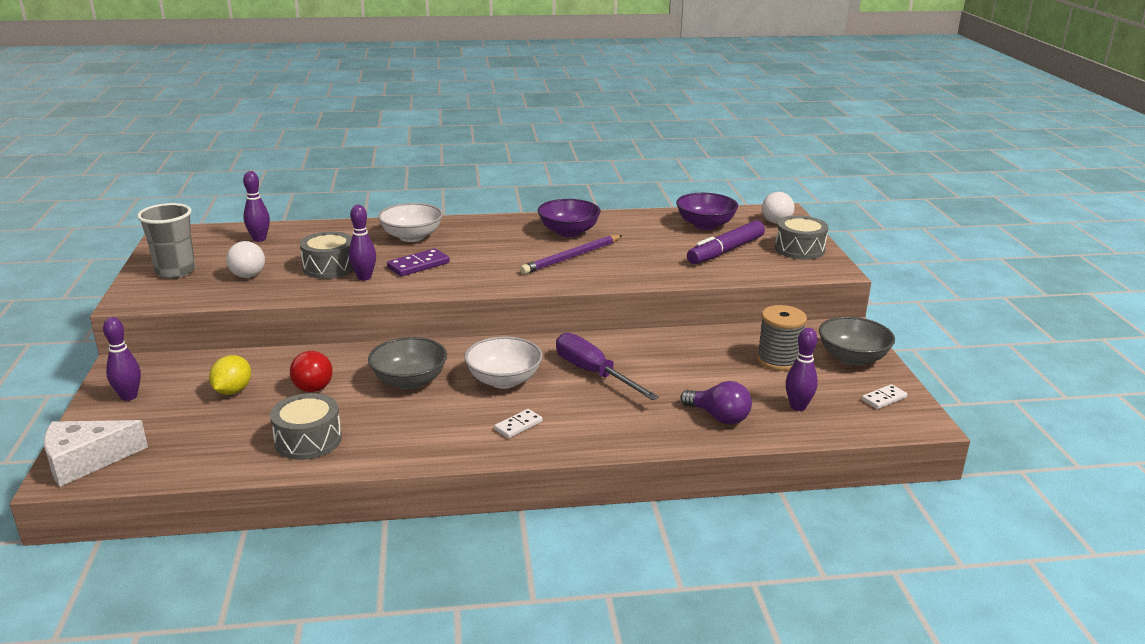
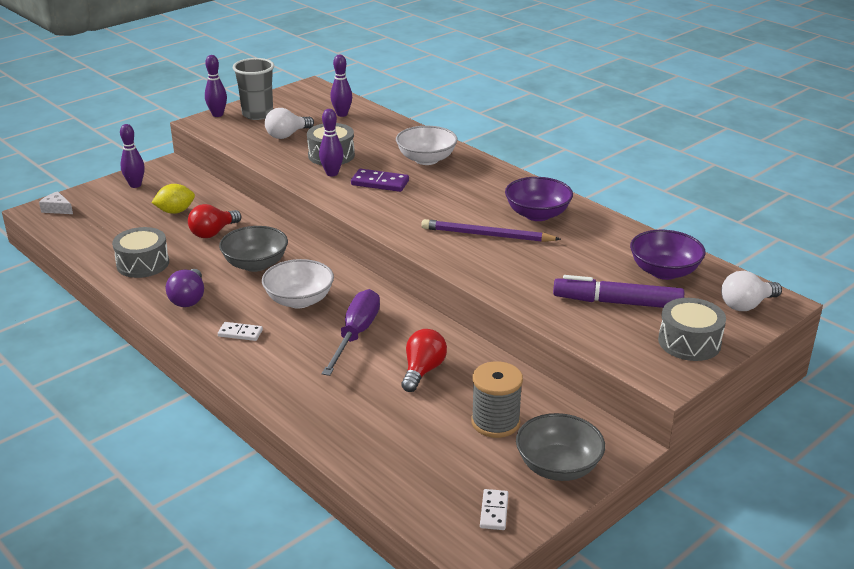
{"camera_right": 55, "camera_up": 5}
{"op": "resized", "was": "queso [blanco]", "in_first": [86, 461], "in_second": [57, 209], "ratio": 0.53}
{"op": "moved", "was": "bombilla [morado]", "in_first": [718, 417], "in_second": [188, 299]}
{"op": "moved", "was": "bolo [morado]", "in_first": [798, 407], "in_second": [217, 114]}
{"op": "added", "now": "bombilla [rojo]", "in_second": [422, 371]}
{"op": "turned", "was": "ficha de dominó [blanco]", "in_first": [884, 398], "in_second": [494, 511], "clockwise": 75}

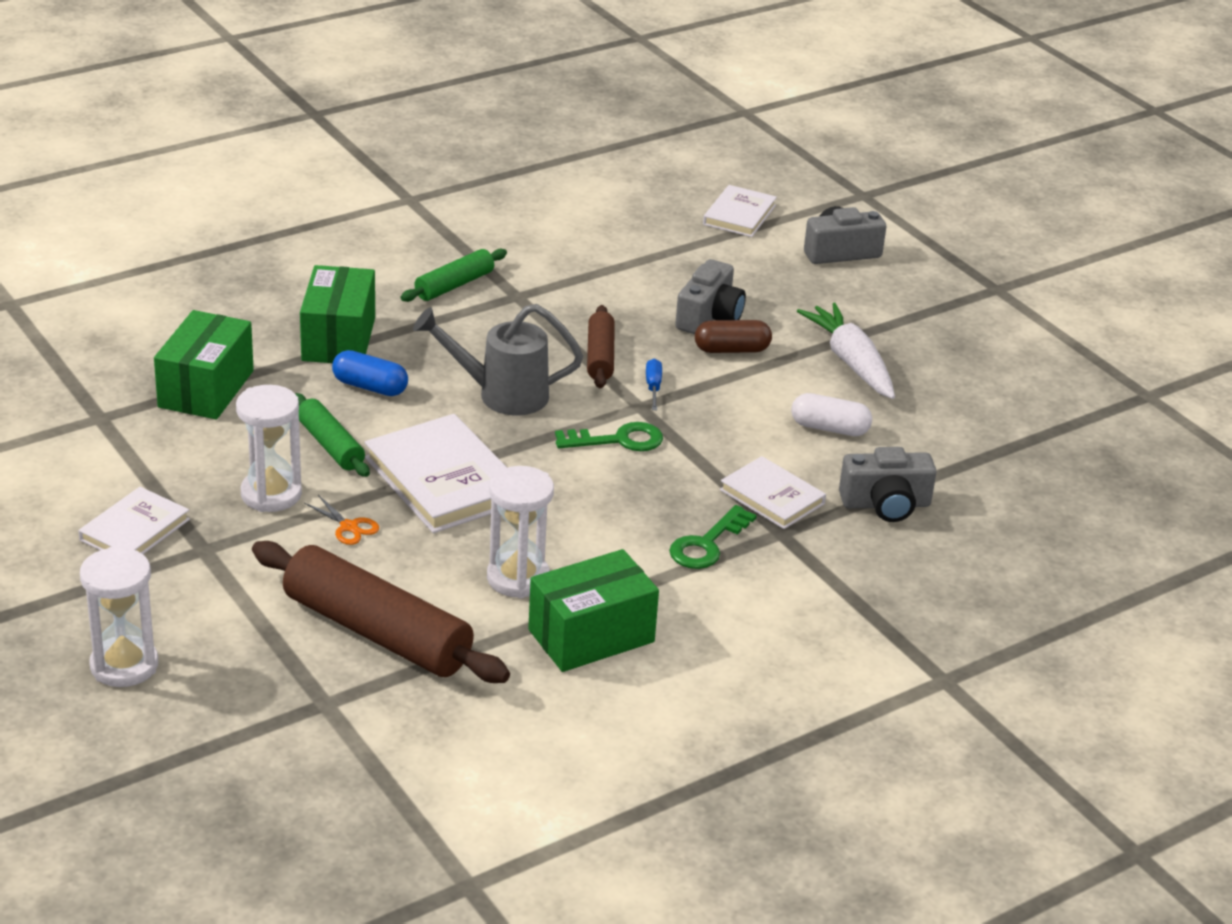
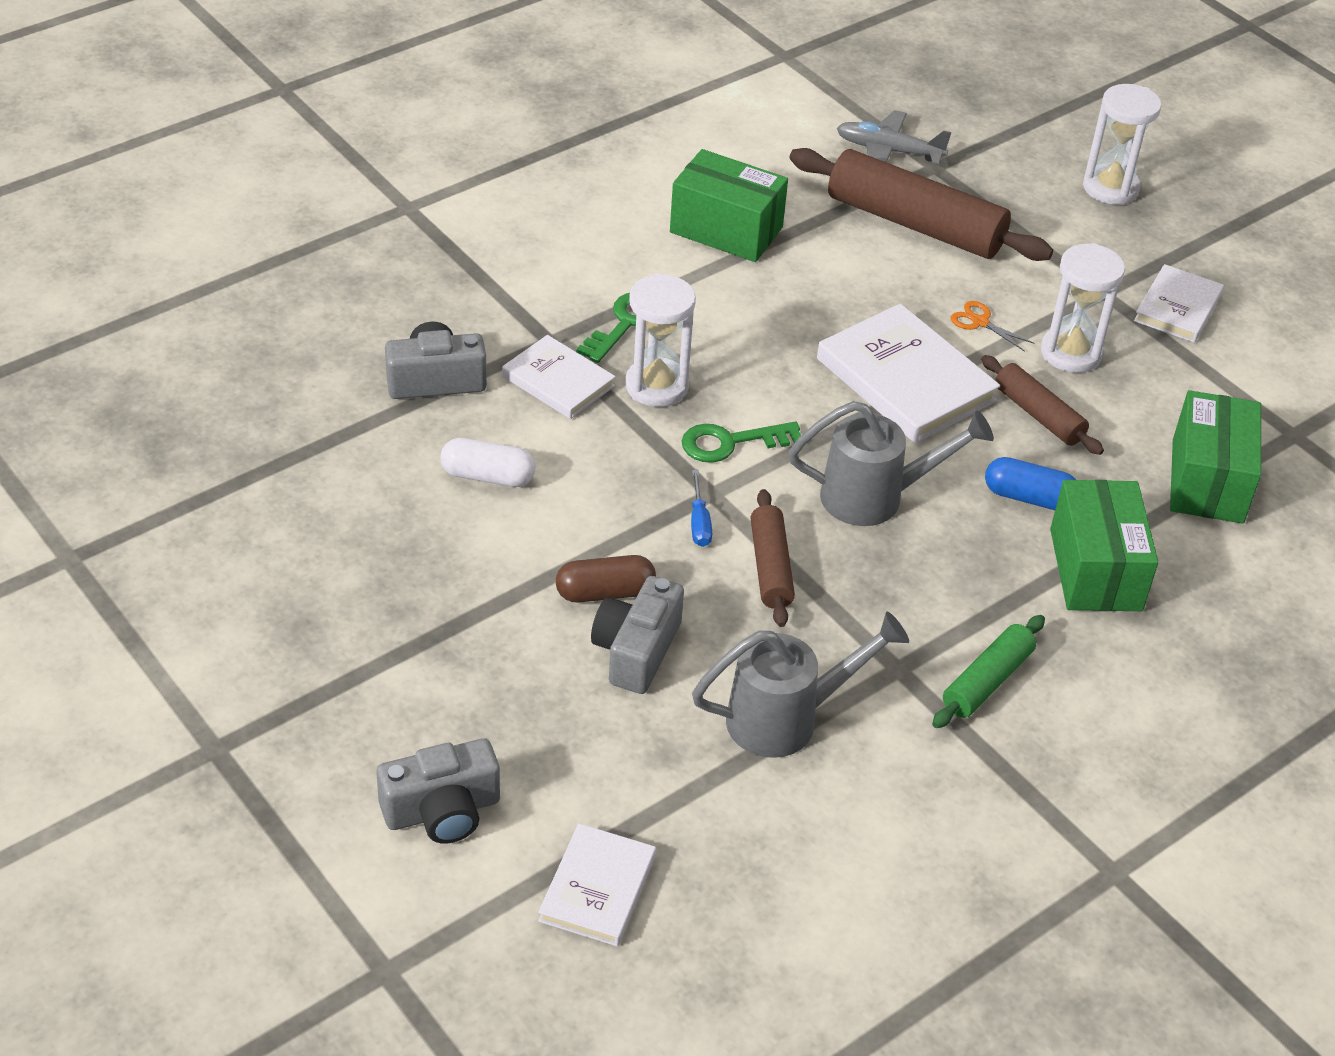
{"camera_right": 175, "camera_up": 10}
{"op": "moved", "was": "reloj de arena [blanco]", "in_first": [518, 578], "in_second": [656, 386]}
{"op": "turned", "was": "caja [verde]", "in_first": [591, 636], "in_second": [726, 230], "clockwise": 60}
{"op": "added", "now": "regadera [gris]", "in_second": [787, 719]}
{"op": "added", "now": "avión [gris]", "in_second": [888, 151]}
{"op": "recoloured", "was": "rodillo [verde]", "now": "rodillo [marrón]", "in_first": [330, 445], "in_second": [1038, 415]}
{"op": "removed", "was": "zanahoria [blanco]", "in_first": [851, 362]}

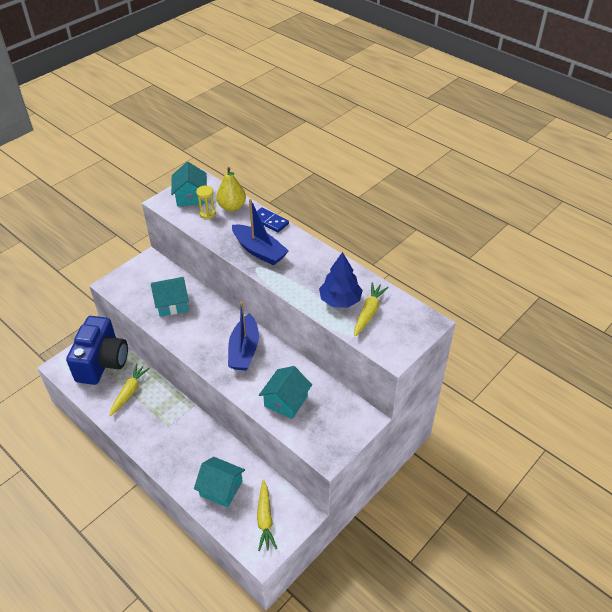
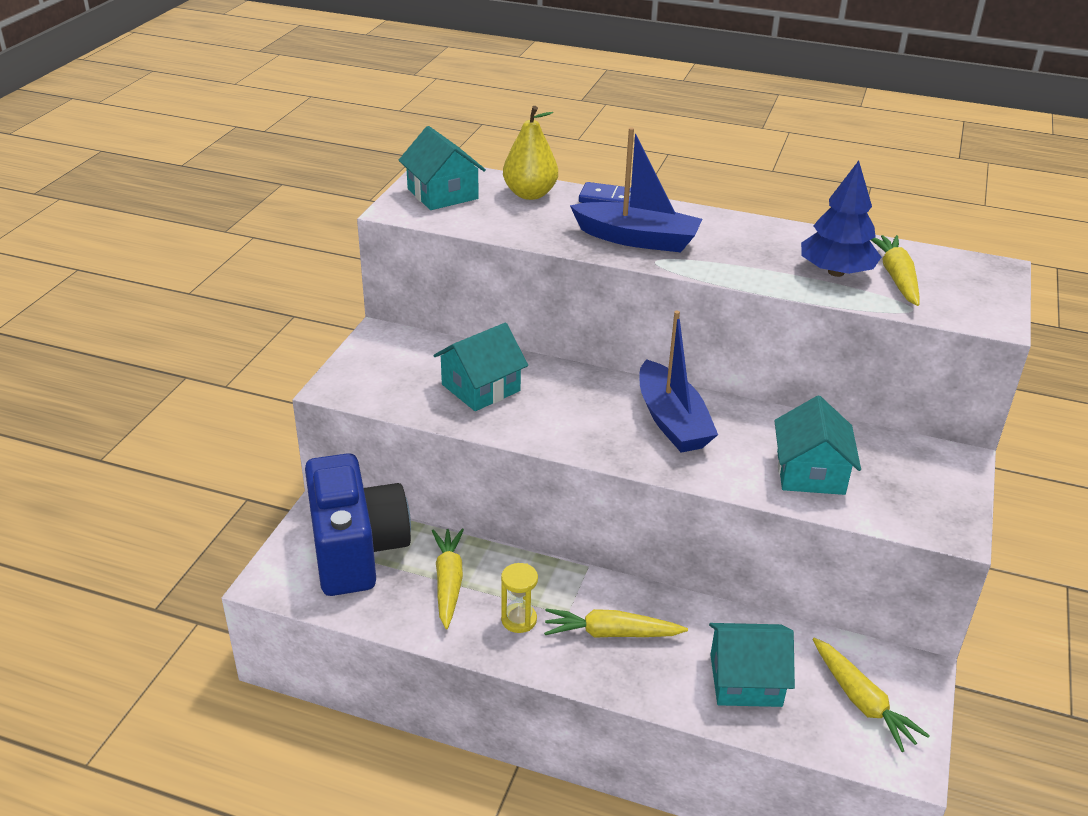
{"camera_right": -25, "camera_up": -10}
{"op": "moved", "was": "reloj de arena [amarillo]", "in_first": [207, 213], "in_second": [519, 620]}
{"op": "added", "now": "zanahoria [amarillo]", "in_second": [611, 633]}

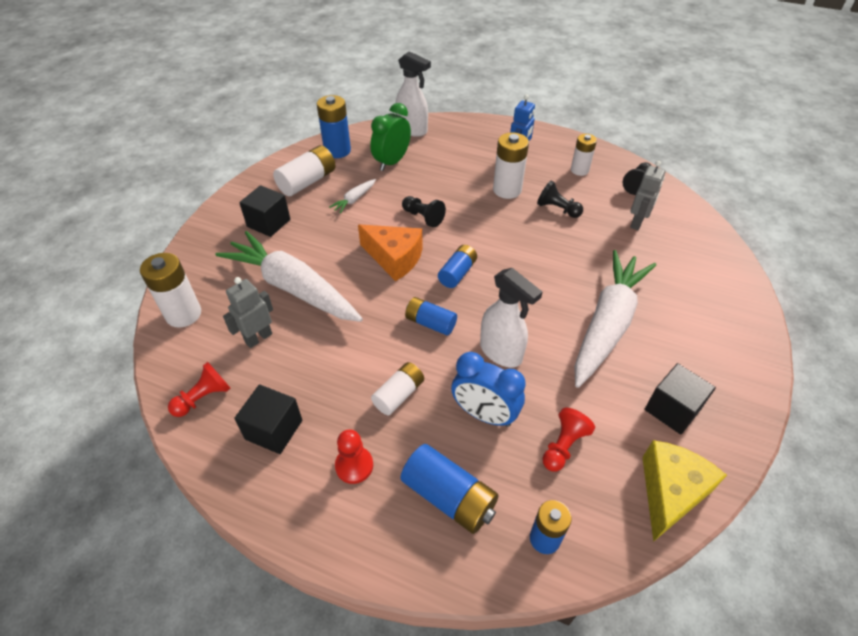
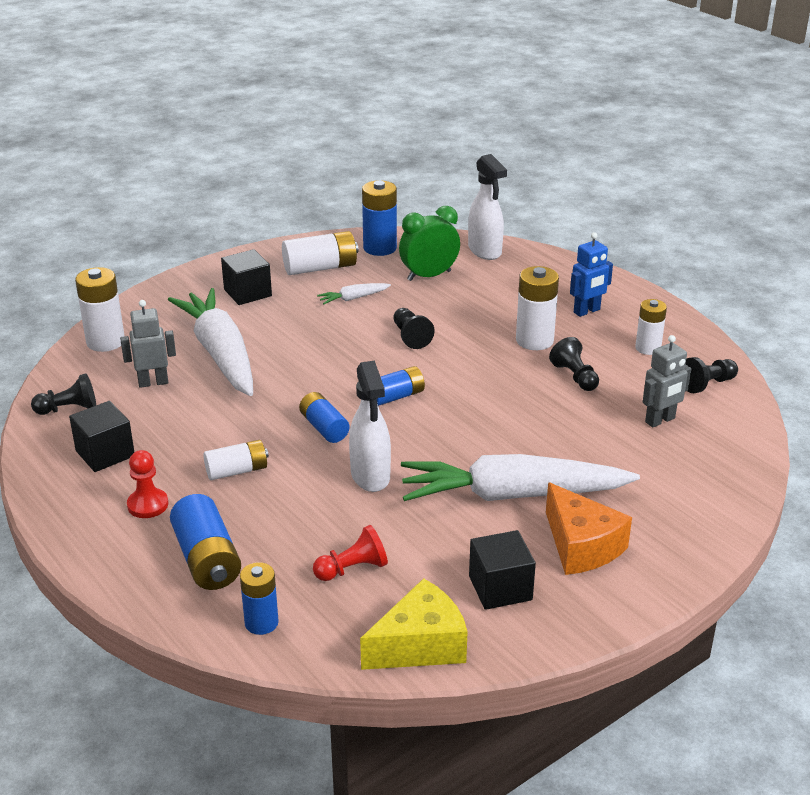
{"camera_right": 30, "camera_up": -15}
{"op": "recoloured", "was": "peón [rojo]", "now": "peón [negro]", "in_first": [204, 398], "in_second": [69, 409]}
{"op": "turned", "was": "zanahoria [blanco]", "in_first": [607, 324], "in_second": [512, 495], "clockwise": -150}
{"op": "moved", "was": "queso [naranja]", "in_first": [394, 258], "in_second": [581, 546]}
{"op": "removed", "was": "despertador [azul]", "in_first": [484, 414]}

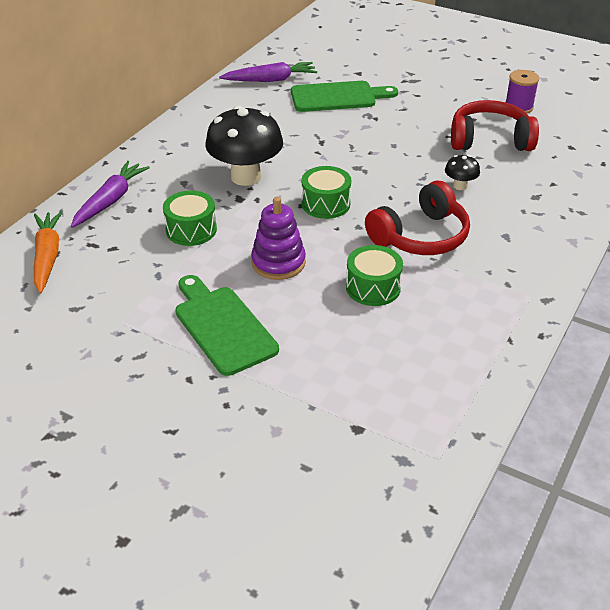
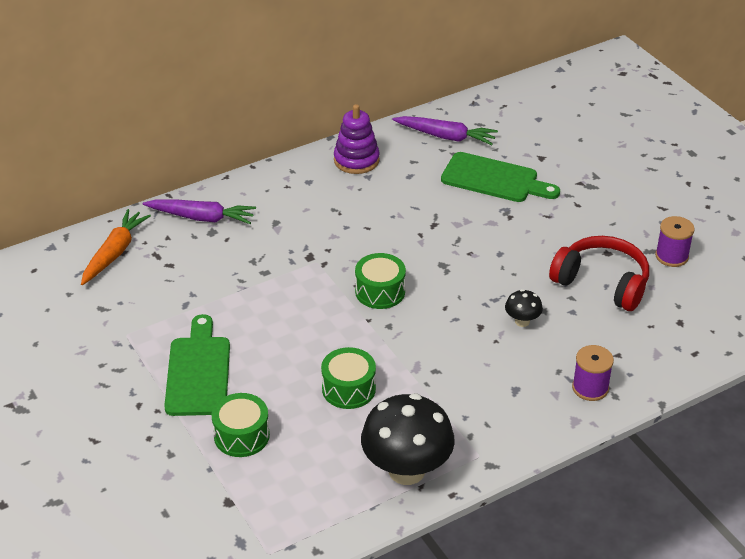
{"camera_right": 30, "camera_up": 0}
{"op": "turned", "was": "zanahoria [morado]", "in_first": [110, 200], "in_second": [202, 218], "clockwise": 45}
{"op": "moved", "was": "tambor [verde]", "in_first": [191, 230], "in_second": [241, 435]}
{"op": "moved", "was": "juguete apilable [morado]", "in_first": [278, 263], "in_second": [356, 160]}
{"op": "moved", "was": "seta [negro]", "in_first": [246, 177], "in_second": [406, 470]}
{"op": "added", "now": "carrete [morado]", "in_second": [590, 388]}
{"op": "removed", "was": "auriculares [rojo]", "in_first": [420, 236]}

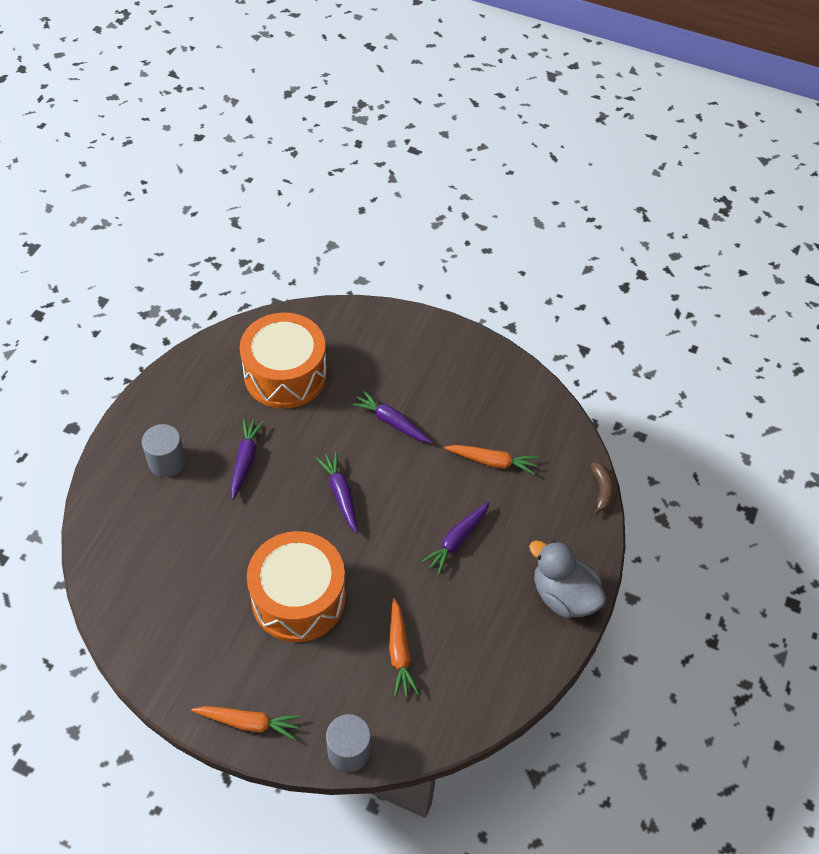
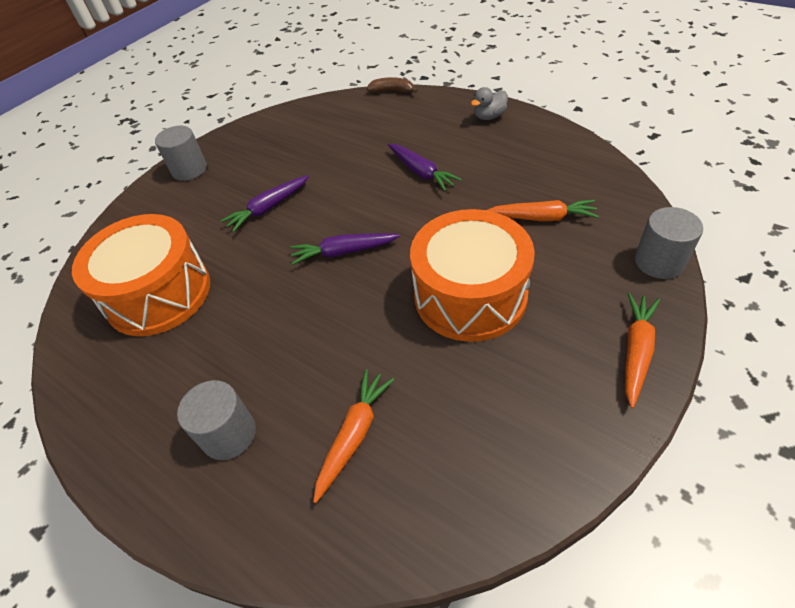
{"camera_right": -70, "camera_up": -5}
{"op": "added", "now": "cilindro [gris]", "in_second": [189, 170]}
{"op": "moved", "was": "zanahoria [naranja]", "in_first": [492, 462], "in_second": [354, 435]}
{"op": "resized", "was": "pato [gris]", "in_first": [563, 596], "in_second": [489, 116], "ratio": 0.55}
{"op": "removed", "was": "zanahoria [morado]", "in_first": [245, 460]}

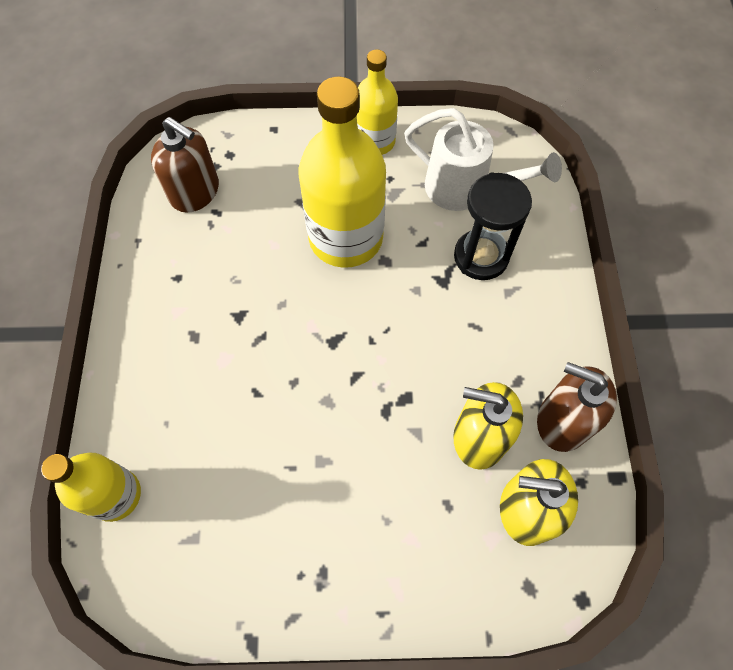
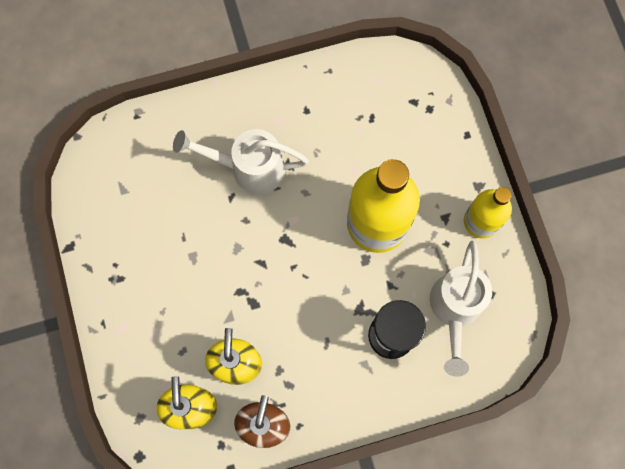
{"camera_right": 75, "camera_up": 10}
{"op": "added", "now": "regadera [blanco]", "in_second": [249, 168]}
{"op": "removed", "was": "botella [amarillo]", "in_first": [116, 495]}
{"op": "removed", "was": "dispensador de jabón [marrón]", "in_first": [195, 192]}

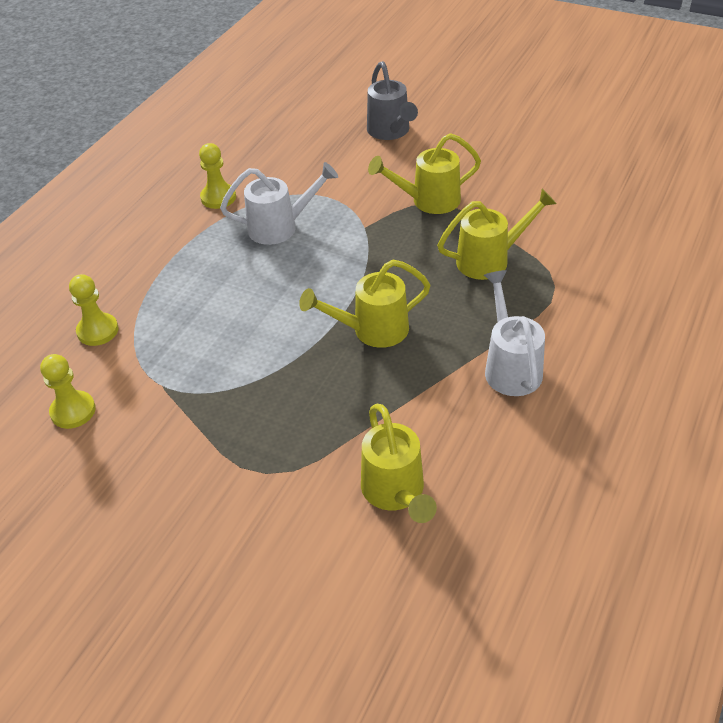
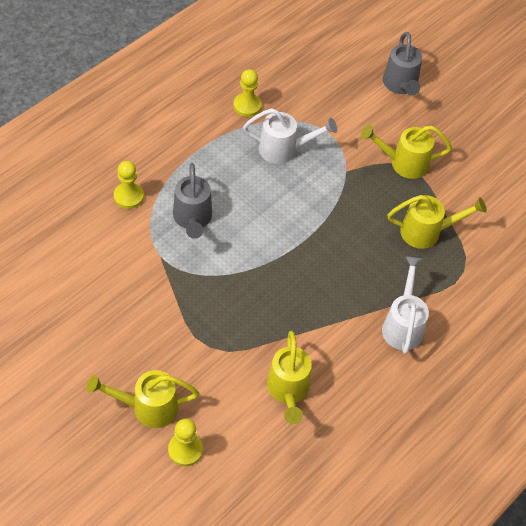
{"camera_right": 10, "camera_up": 10}
{"op": "moved", "was": "regadera [amarillo]", "in_first": [373, 330], "in_second": [148, 407]}
{"op": "moved", "was": "peón [amarillo]", "in_first": [73, 411], "in_second": [185, 450]}
{"op": "added", "now": "regadera [gris]", "in_second": [192, 219]}

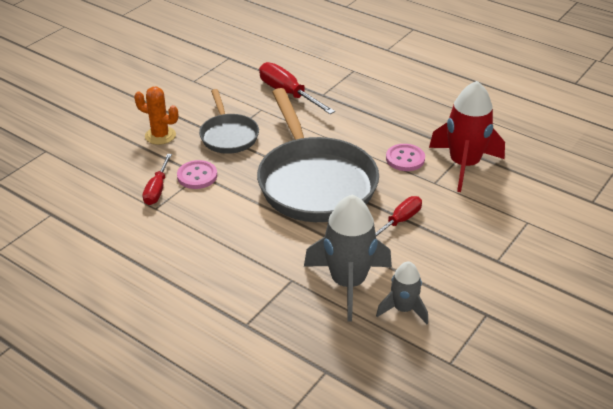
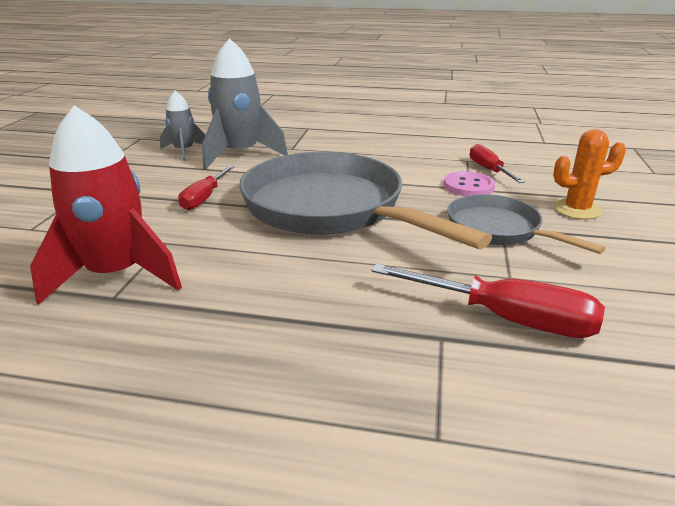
{"camera_right": 155, "camera_up": -10}
{"op": "removed", "was": "botón [rosa]", "in_first": [405, 159]}

